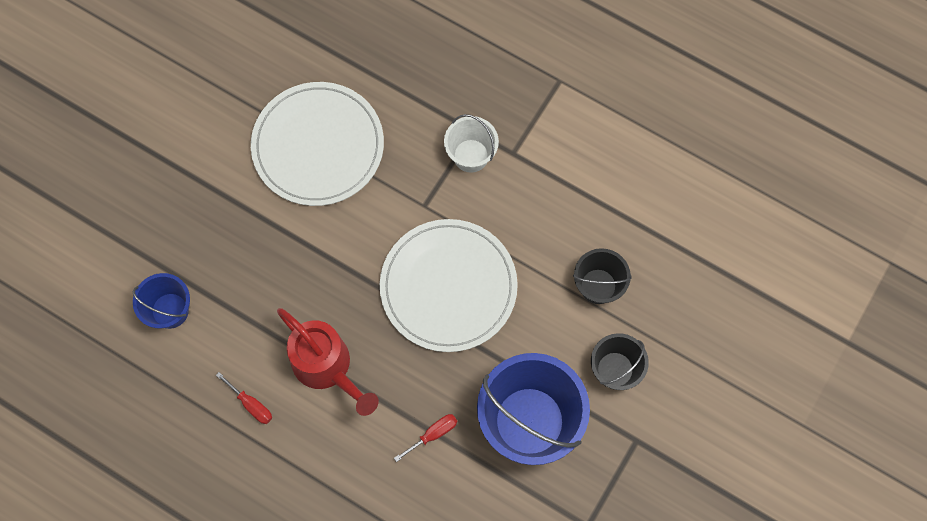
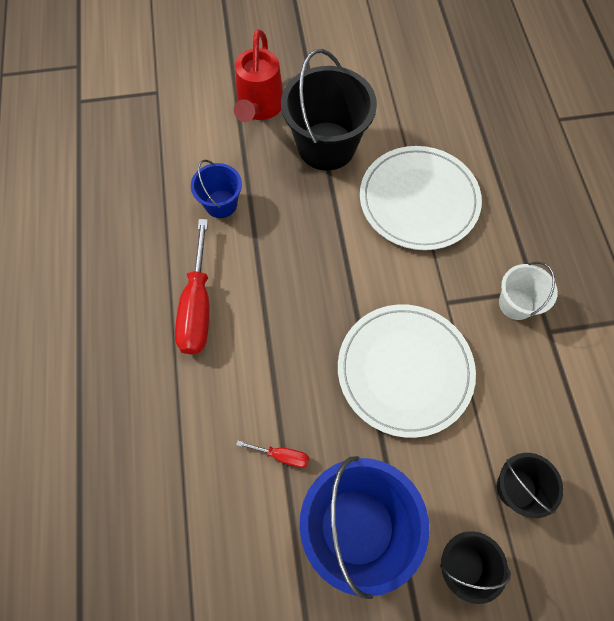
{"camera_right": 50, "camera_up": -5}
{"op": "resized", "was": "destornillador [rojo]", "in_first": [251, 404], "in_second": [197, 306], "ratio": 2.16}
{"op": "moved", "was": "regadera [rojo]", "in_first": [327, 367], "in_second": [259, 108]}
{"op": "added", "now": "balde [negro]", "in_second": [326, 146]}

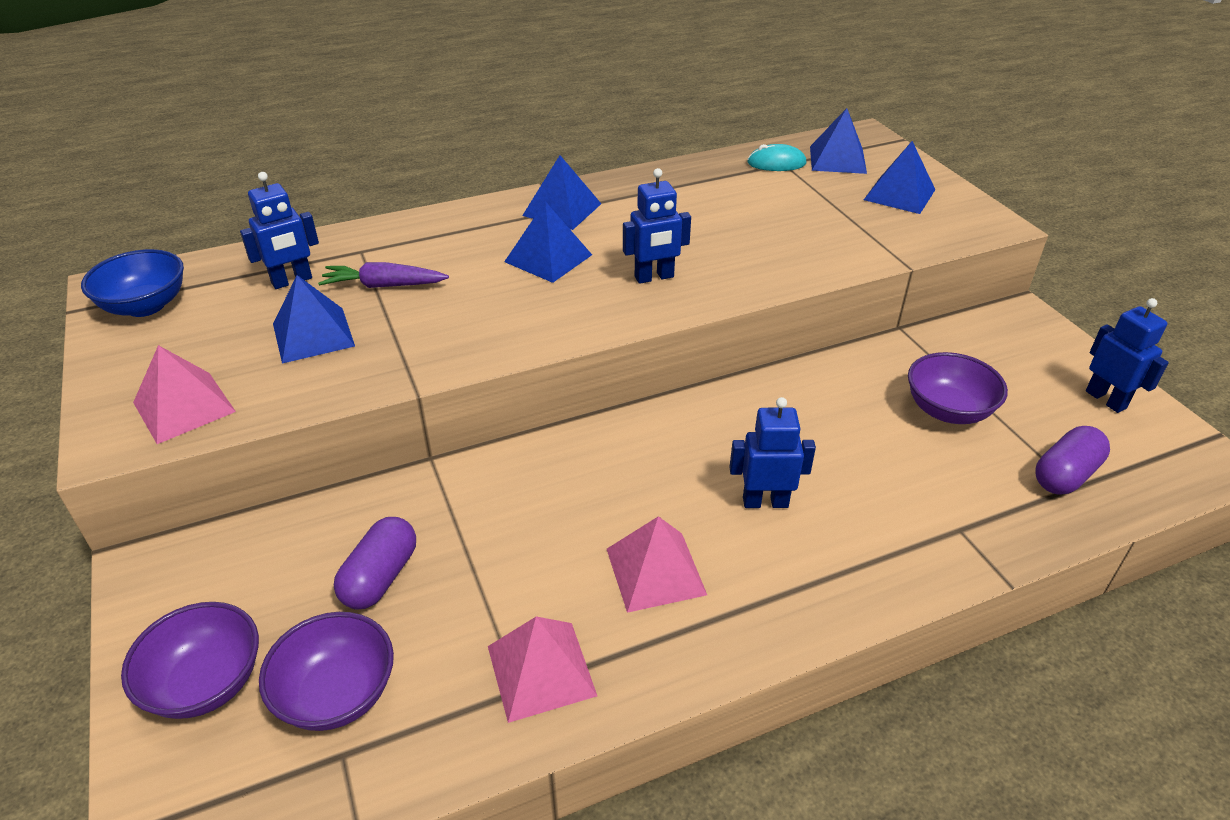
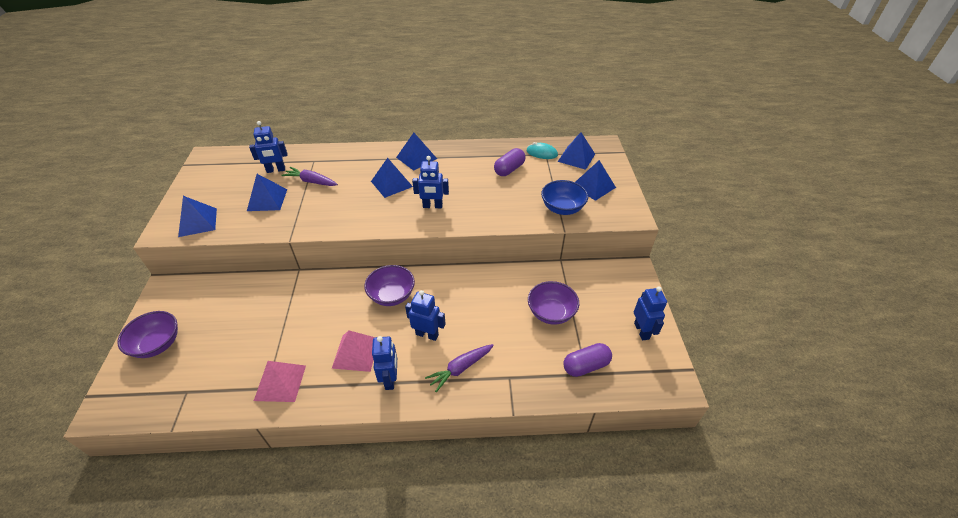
{"camera_right": 20, "camera_up": 5}
{"op": "recoloured", "was": "pirámide [rosa]", "now": "pirámide [azul]", "in_first": [184, 407], "in_second": [197, 222]}
{"op": "moved", "was": "cuenco [morado]", "in_first": [337, 694], "in_second": [392, 295]}
{"op": "added", "now": "robot [azul]", "in_second": [390, 379]}
{"op": "added", "now": "zanahoria [morado]", "in_second": [460, 368]}
{"op": "moved", "was": "cápsula [morado]", "in_first": [380, 577], "in_second": [509, 169]}
{"op": "moved", "was": "cuenco [azul]", "in_first": [145, 306], "in_second": [562, 208]}

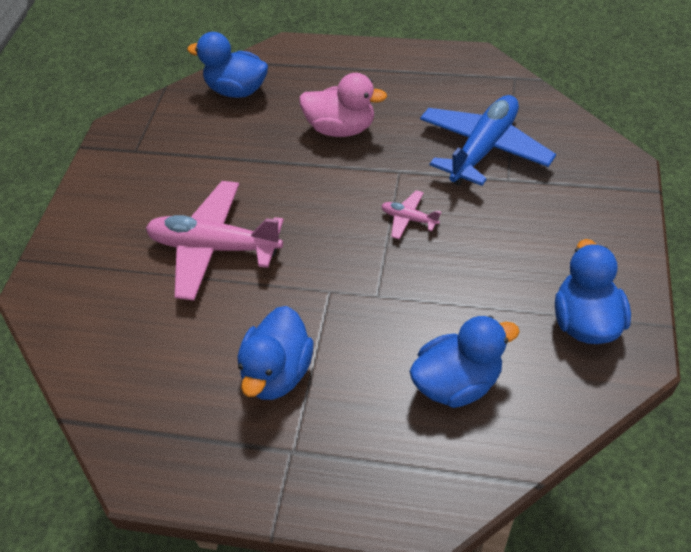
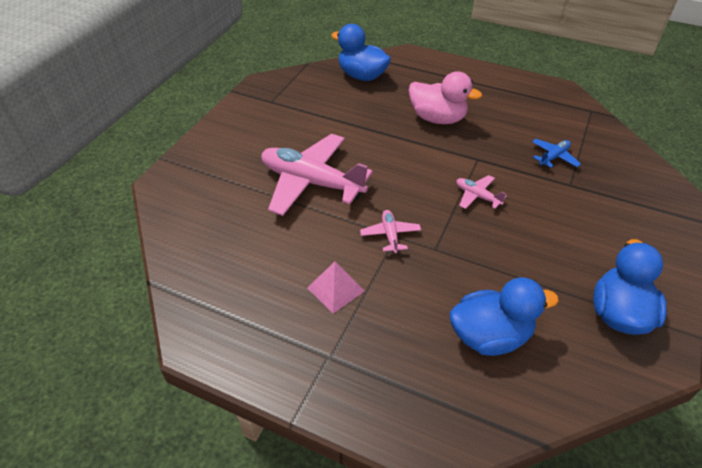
{"camera_right": 10, "camera_up": -5}
{"op": "replaced", "was": "pato [azul]", "now": "pirámide [rosa]", "in_first": [278, 372], "in_second": [335, 289]}
{"op": "added", "now": "avión [rosa]", "in_second": [390, 235]}
{"op": "resized", "was": "avión [azul]", "in_first": [483, 149], "in_second": [553, 157], "ratio": 0.44}

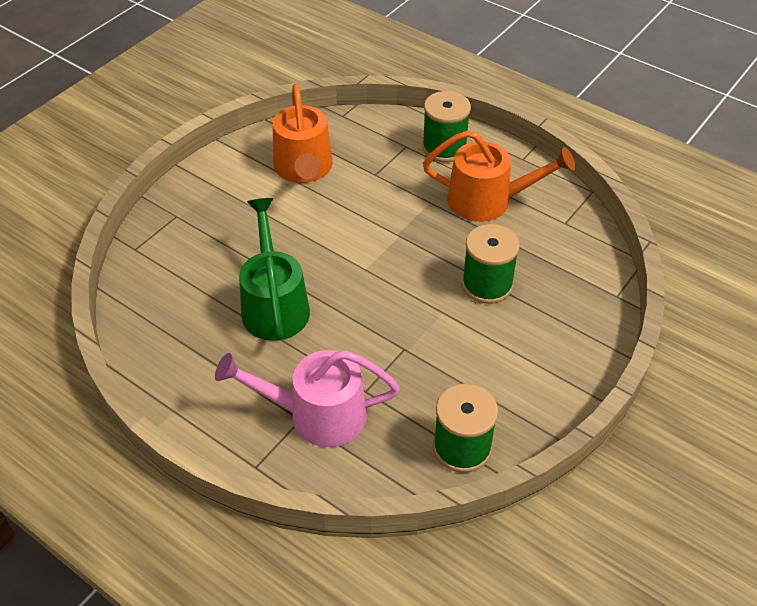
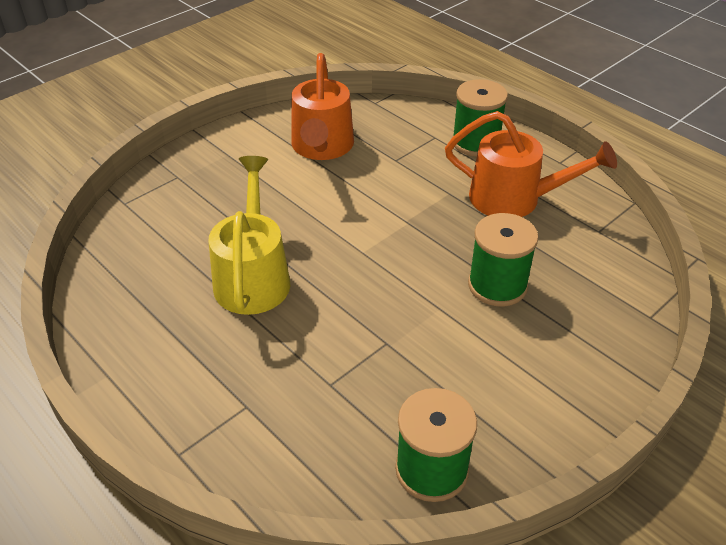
{"camera_right": 10, "camera_up": -5}
{"op": "recoloured", "was": "regadera [verde]", "now": "regadera [amarillo]", "in_first": [274, 304], "in_second": [253, 276]}
{"op": "removed", "was": "regadera [rosa]", "in_first": [316, 415]}

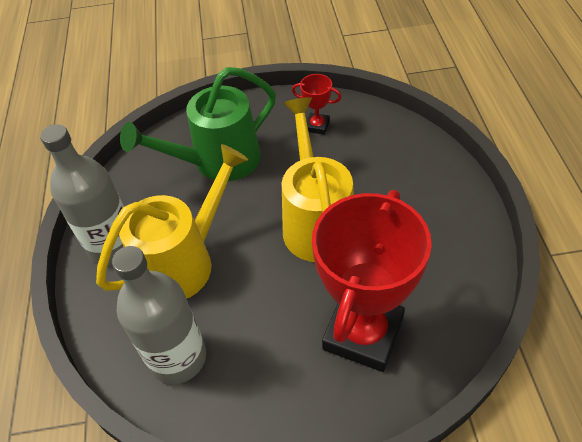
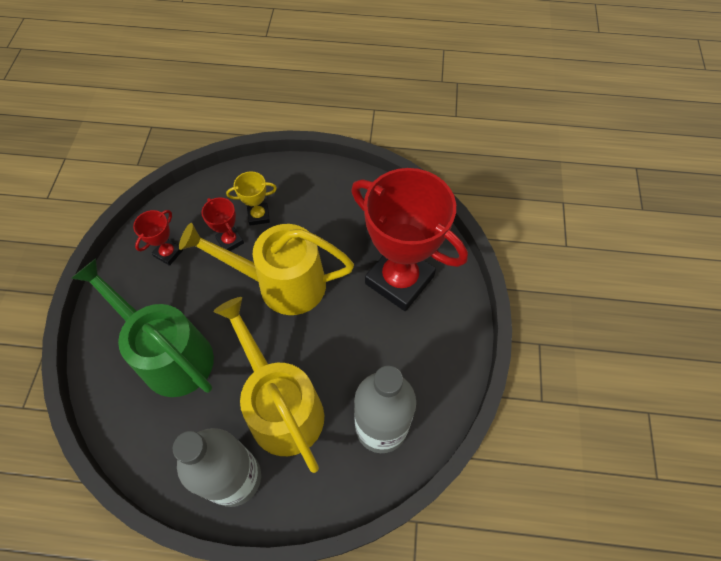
{"camera_right": -80, "camera_up": 10}
{"op": "turned", "was": "regadera [verde]", "in_first": [217, 162], "in_second": [169, 354], "clockwise": 150}
{"op": "added", "now": "trofeo [rojo]", "in_second": [230, 241]}
{"op": "added", "now": "trofeo [amarillo]", "in_second": [258, 216]}

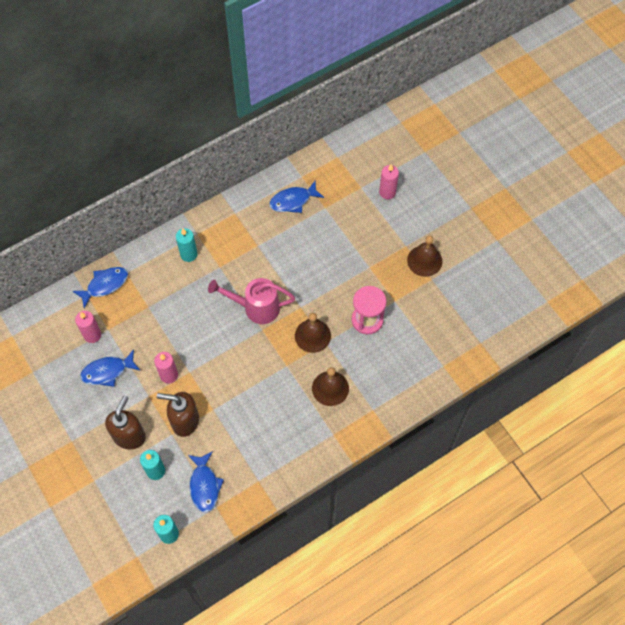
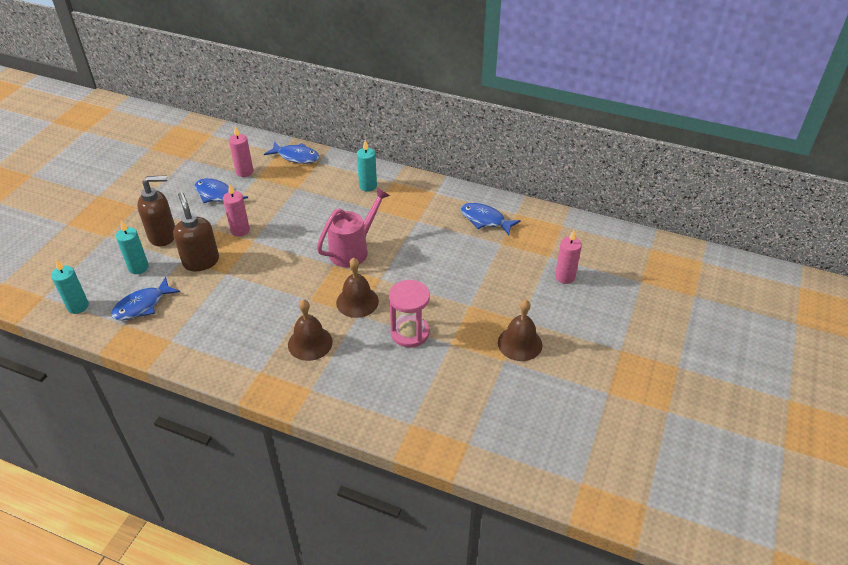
{"camera_right": 55, "camera_up": -20}
{"op": "turned", "was": "regadera [rosa]", "in_first": [256, 307], "in_second": [353, 250], "clockwise": 75}

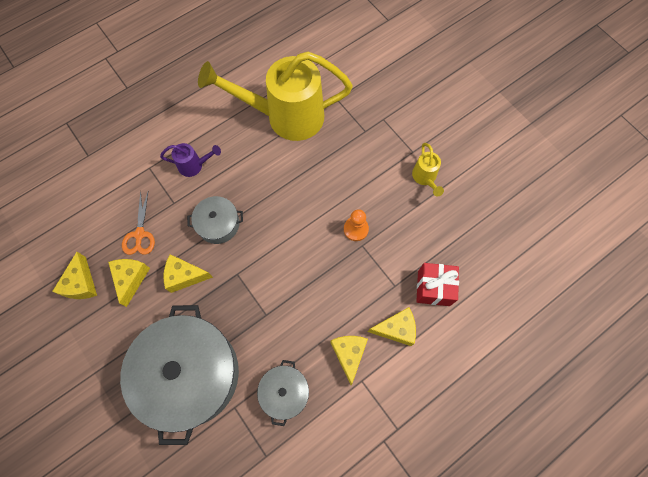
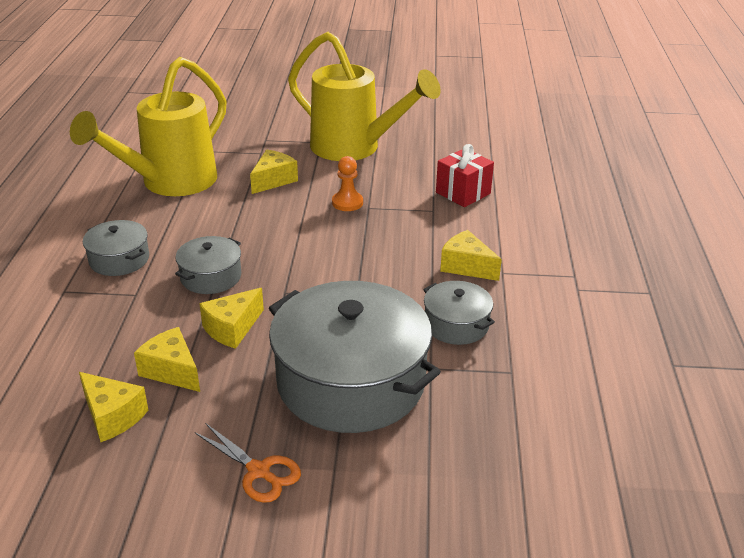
{"camera_right": -50, "camera_up": -35}
{"op": "replaced", "was": "regadera [morado]", "now": "olla [gris]", "in_first": [194, 165], "in_second": [119, 259]}
{"op": "moved", "was": "tijeras [naranja]", "in_first": [140, 234], "in_second": [259, 471]}
{"op": "moved", "was": "queso [amarillo]", "in_first": [396, 329], "in_second": [273, 180]}
{"op": "resized", "was": "regadera [amarillo]", "in_first": [425, 178], "in_second": [355, 148], "ratio": 2.37}

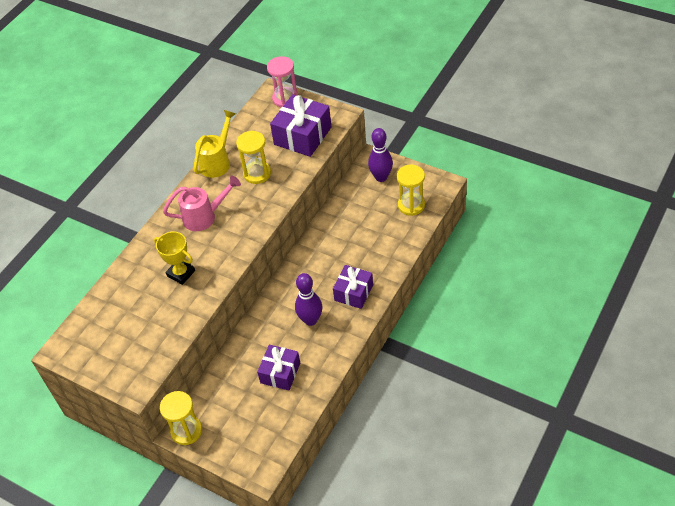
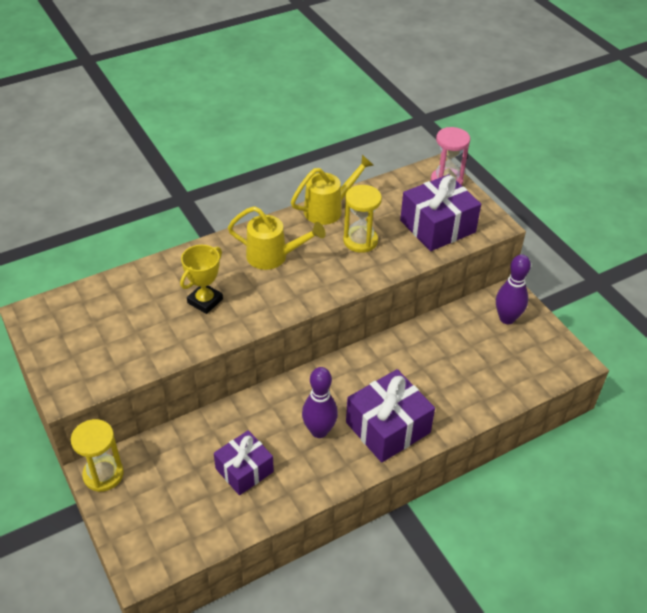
{"camera_right": 25, "camera_up": -5}
{"op": "turned", "was": "trofeo [amarillo]", "in_first": [181, 273], "in_second": [205, 301], "clockwise": 60}
{"op": "recoloured", "was": "regadera [rosa]", "now": "regadera [amarillo]", "in_first": [204, 217], "in_second": [273, 257]}
{"op": "resized", "was": "regalo [morado]", "in_first": [353, 292], "in_second": [388, 427], "ratio": 1.52}
{"op": "removed", "was": "reloj de arena [amarillo]", "in_first": [411, 205]}

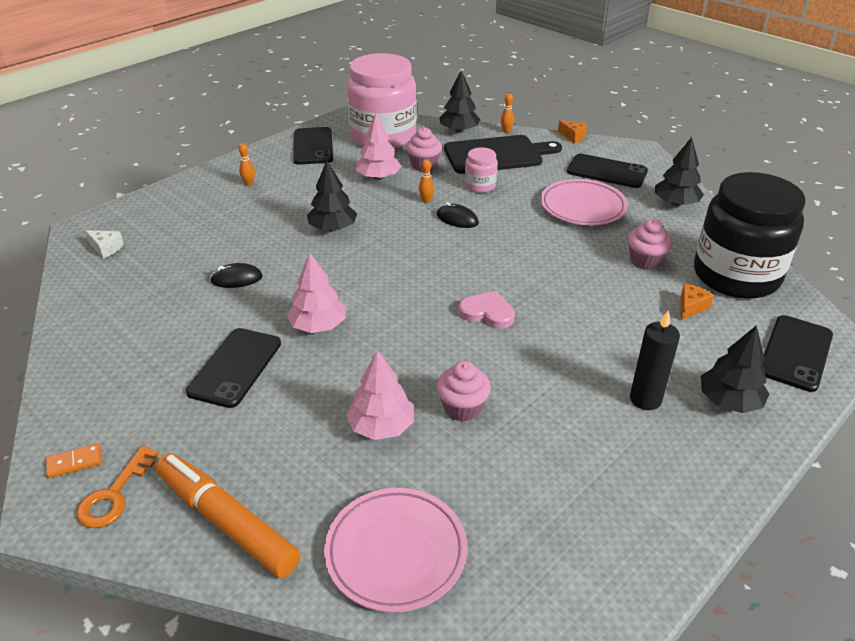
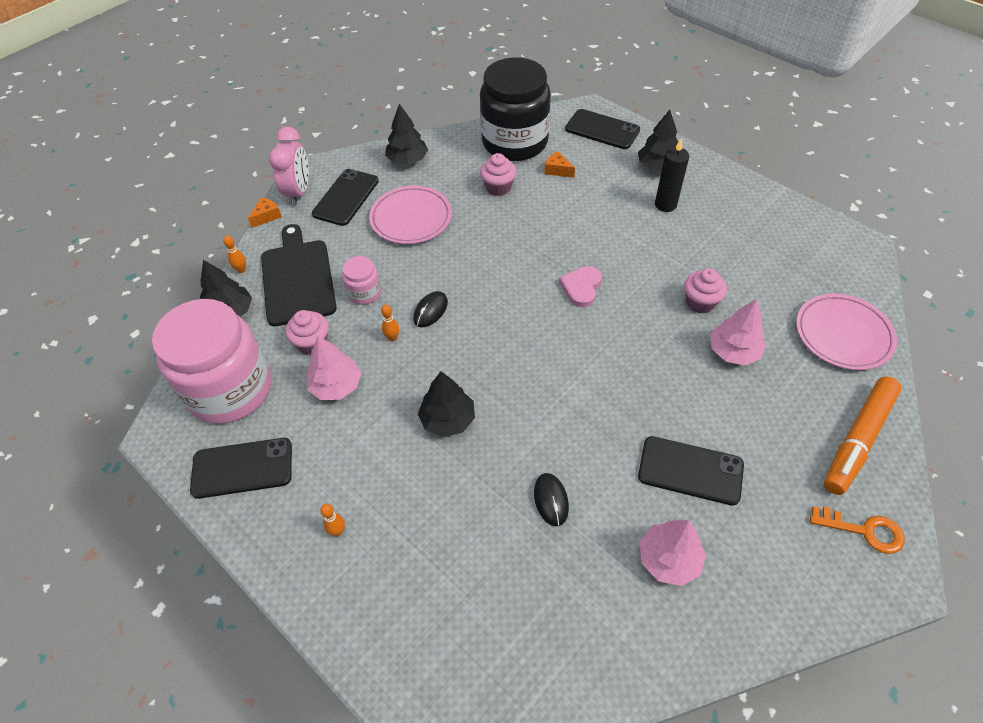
{"camera_right": -90, "camera_up": 15}
{"op": "added", "now": "despertador [rosa]", "in_second": [298, 192]}
{"op": "moved", "was": "árbol [rosa]", "in_first": [318, 326], "in_second": [668, 559]}
{"op": "removed", "was": "ficha de dominó [naranja]", "in_first": [75, 462]}
{"op": "removed", "was": "queso [blanco]", "in_first": [106, 248]}

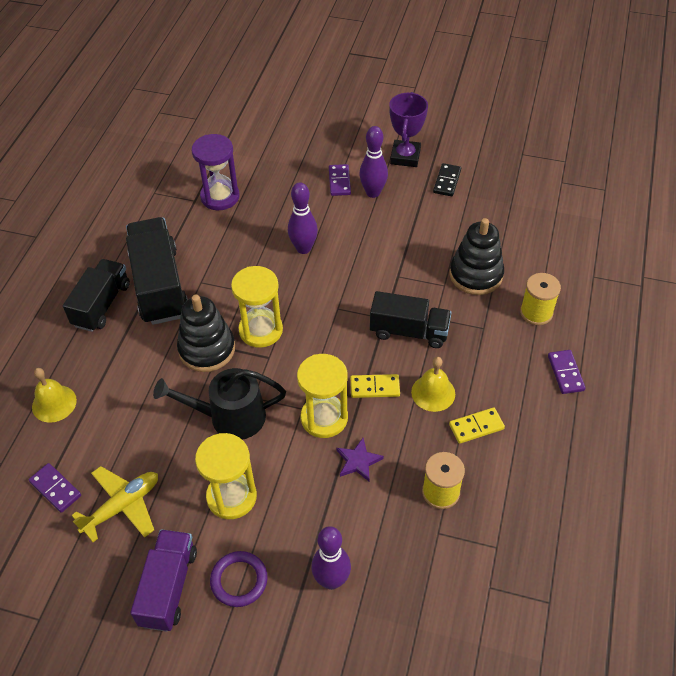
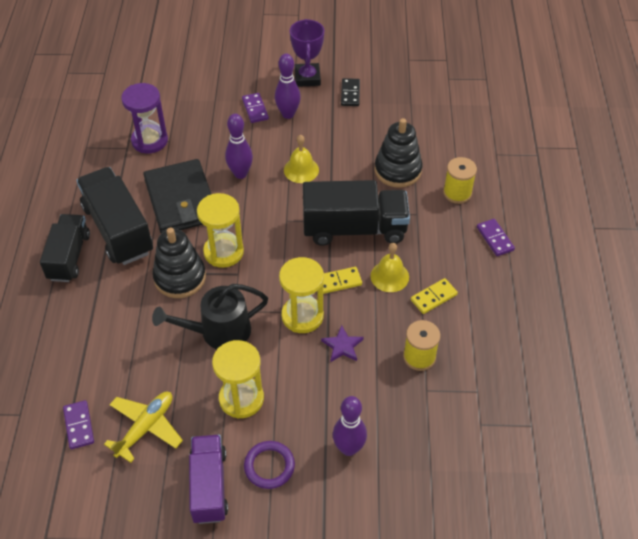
{"camera_right": -15, "camera_up": 0}
{"op": "turned", "was": "ficha de dominó [morado]", "in_first": [55, 489], "in_second": [79, 425], "clockwise": 45}
{"op": "added", "now": "cartera [negro]", "in_second": [181, 200]}
{"op": "moved", "was": "campana [amarillo]", "in_first": [54, 403], "in_second": [301, 170]}
{"op": "resized", "was": "camión [negro]", "in_first": [409, 331], "in_second": [354, 229], "ratio": 1.5}

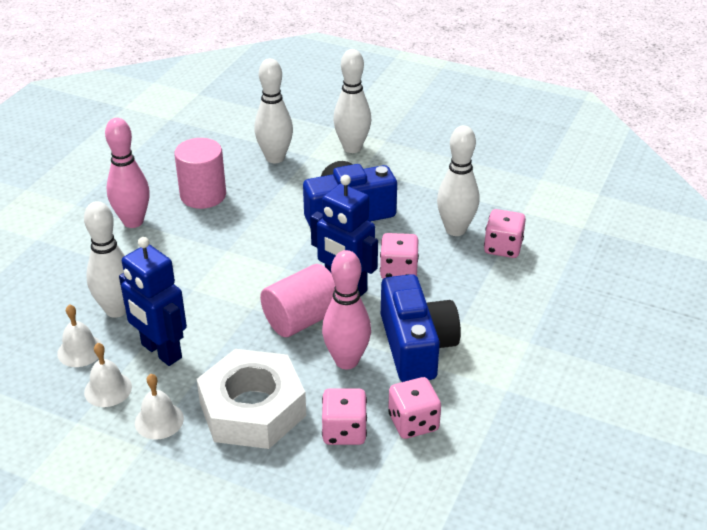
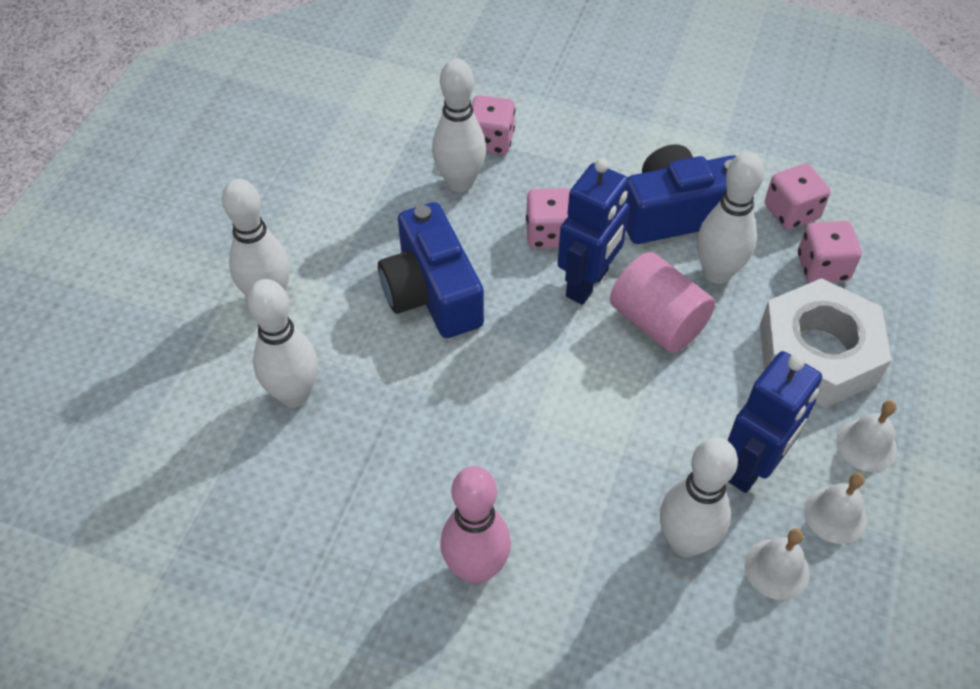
{"camera_right": -95, "camera_up": 15}
{"op": "recoloured", "was": "bolo [rosa]", "now": "bolo [blanco]", "in_first": [346, 361], "in_second": [717, 273]}
{"op": "removed", "was": "cilindro [rosa]", "in_first": [203, 195]}

